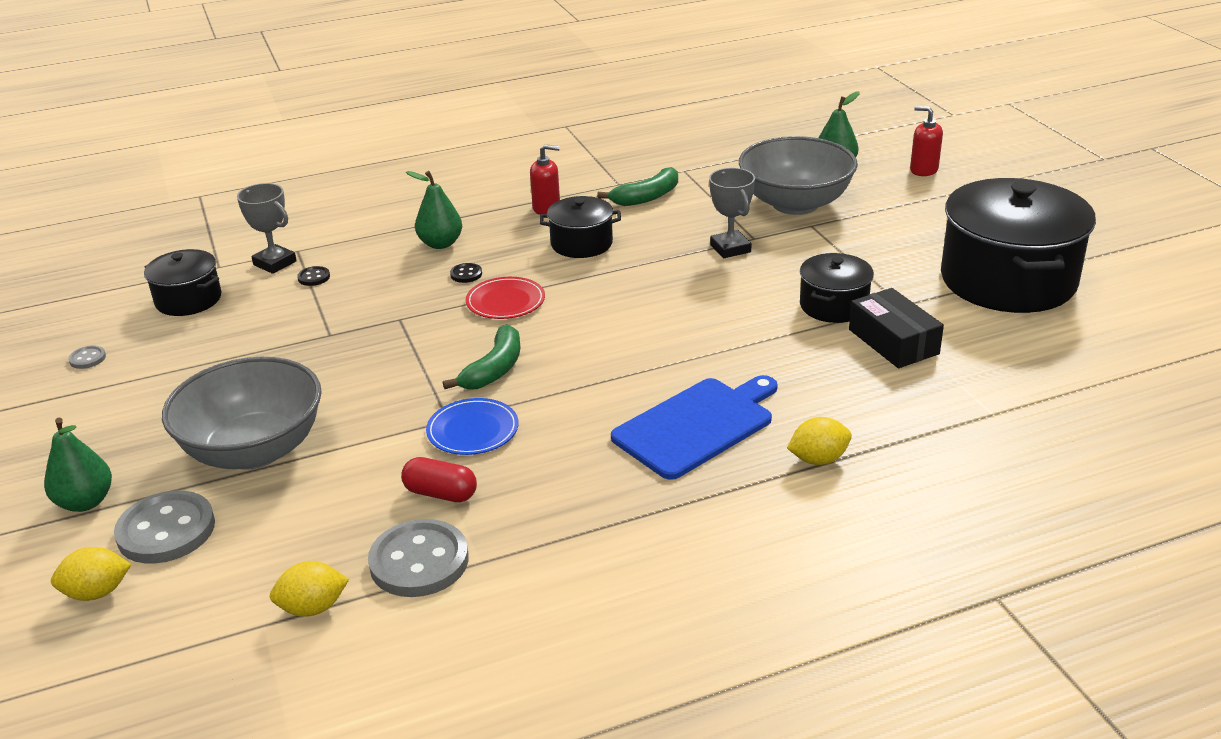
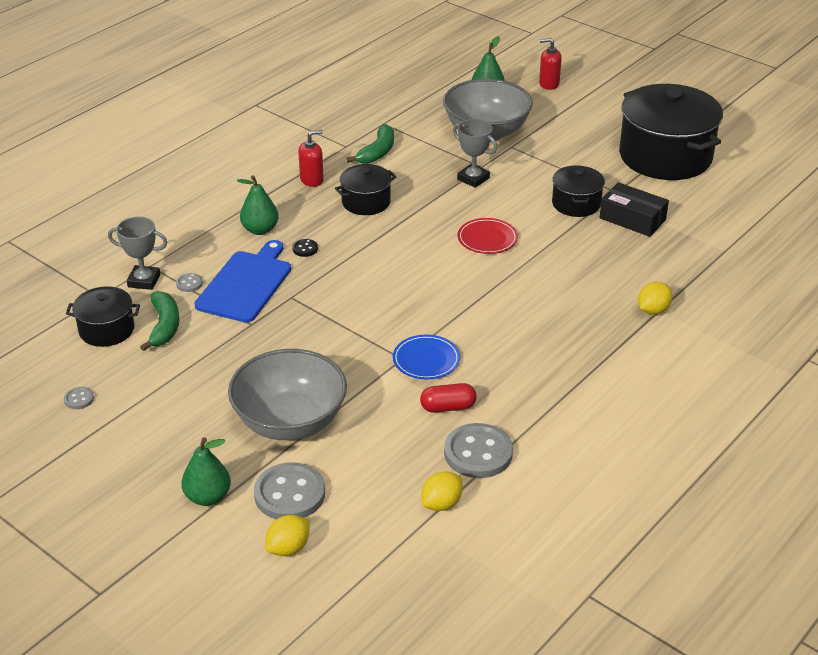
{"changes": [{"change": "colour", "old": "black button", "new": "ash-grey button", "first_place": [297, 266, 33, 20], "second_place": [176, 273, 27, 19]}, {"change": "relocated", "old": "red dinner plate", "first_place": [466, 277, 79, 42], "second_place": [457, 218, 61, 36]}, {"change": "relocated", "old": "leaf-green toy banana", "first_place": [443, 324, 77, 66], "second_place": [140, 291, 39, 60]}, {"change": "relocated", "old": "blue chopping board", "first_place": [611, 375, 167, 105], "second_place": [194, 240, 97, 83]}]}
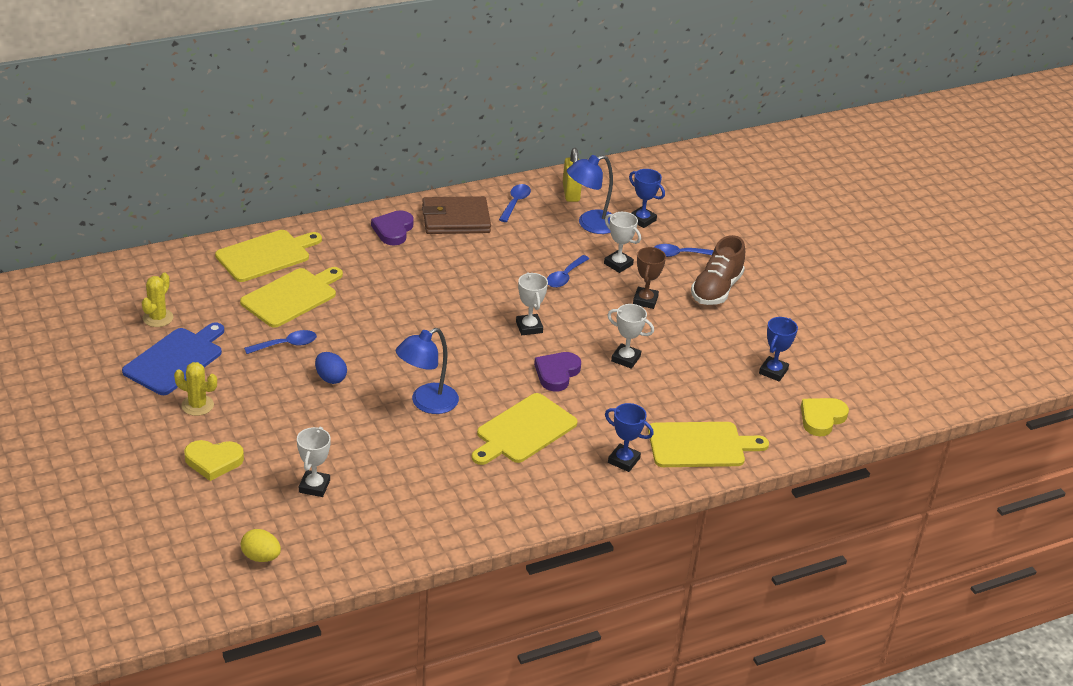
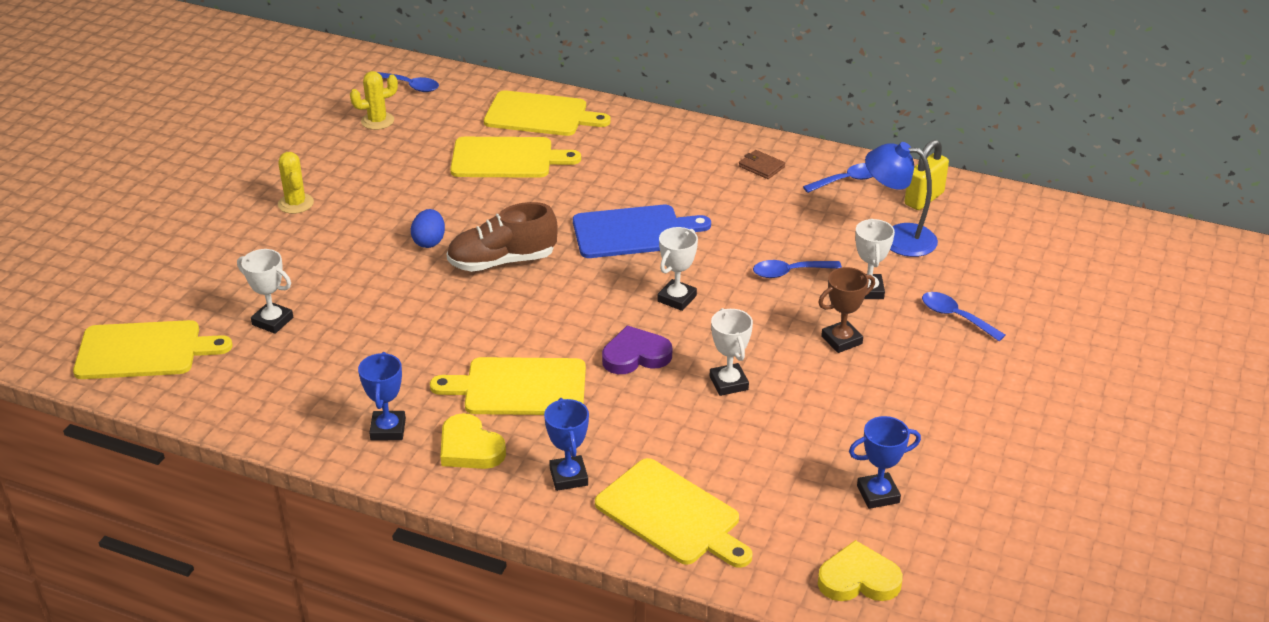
{"changes": [{"change": "relocated", "old": "blue prize cup", "first_place": [629, 169, 36, 59], "second_place": [358, 352, 48, 89]}, {"change": "size", "old": "russet card wallet", "first_place": [422, 196, 69, 38], "second_place": [739, 150, 46, 29], "factor": 0.46}, {"change": "missing", "old": "violet heart", "first_place": [371, 210, 43, 35]}, {"change": "relocated", "old": "russet lace-up shoe", "first_place": [691, 235, 54, 70], "second_place": [447, 202, 111, 70]}, {"change": "relocated", "old": "blue chopping board", "first_place": [122, 322, 102, 73], "second_place": [573, 205, 138, 53]}, {"change": "missing", "old": "blue reading lamp", "first_place": [396, 328, 63, 86]}, {"change": "relocated", "old": "blue teaspoon", "first_place": [244, 330, 73, 24], "second_place": [377, 72, 62, 20]}, {"change": "spun", "old": "white prize cup", "first_place": [297, 427, 34, 70], "second_place": [237, 249, 56, 85], "degrees": 60}, {"change": "relocated", "old": "yellow heart", "first_place": [184, 440, 60, 41], "second_place": [440, 413, 66, 56]}, {"change": "exchanged", "old": "yellow egg shape", "new": "yellow chopping board", "first_place": [241, 529, 40, 33], "second_place": [73, 320, 160, 59]}]}
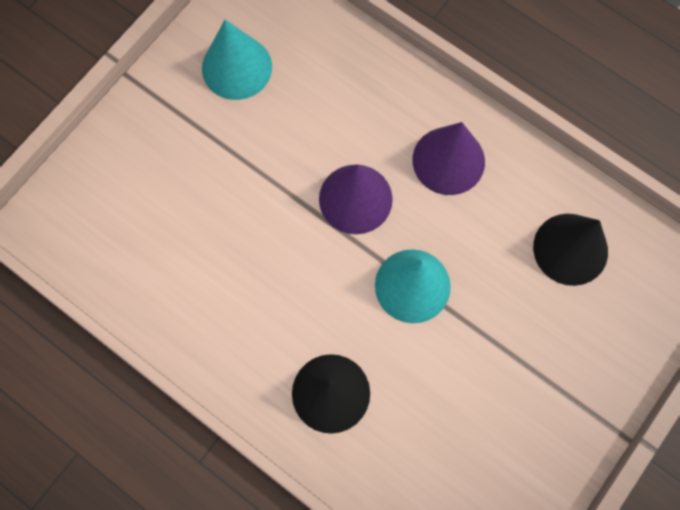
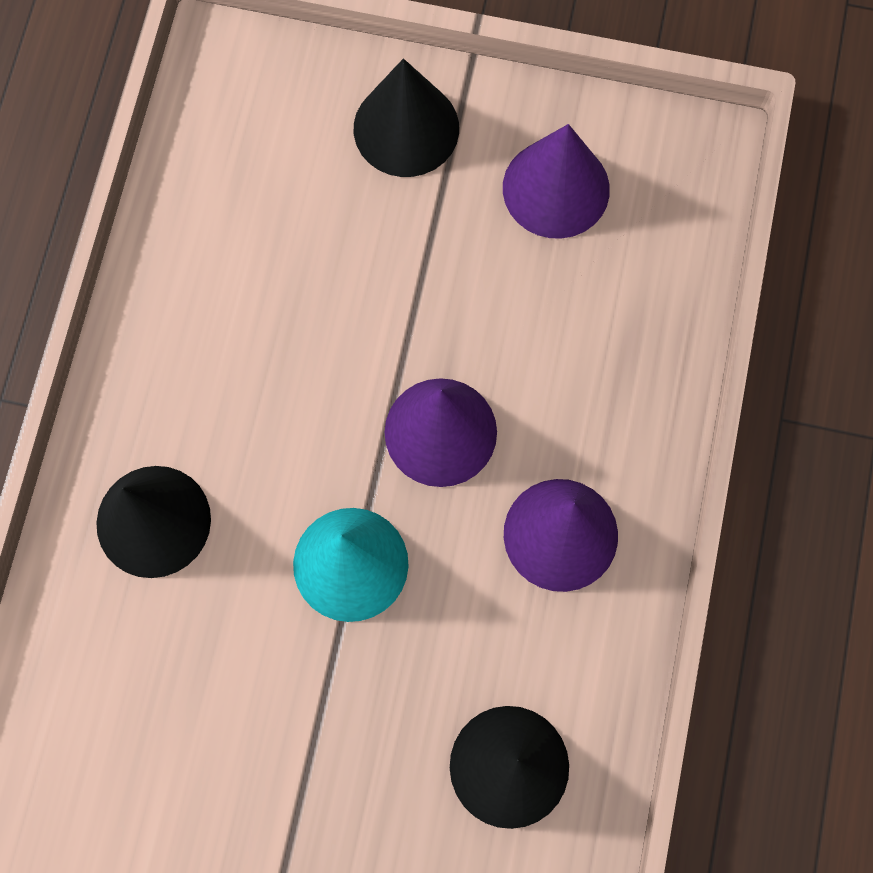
{"changes": [{"change": "colour", "old": "aqua cone shape", "new": "violet cone shape", "first_place": [202, 20, 70, 80], "second_place": [503, 124, 107, 115]}, {"change": "appeared", "new": "black cone shape", "second_place": [354, 58, 105, 119]}]}
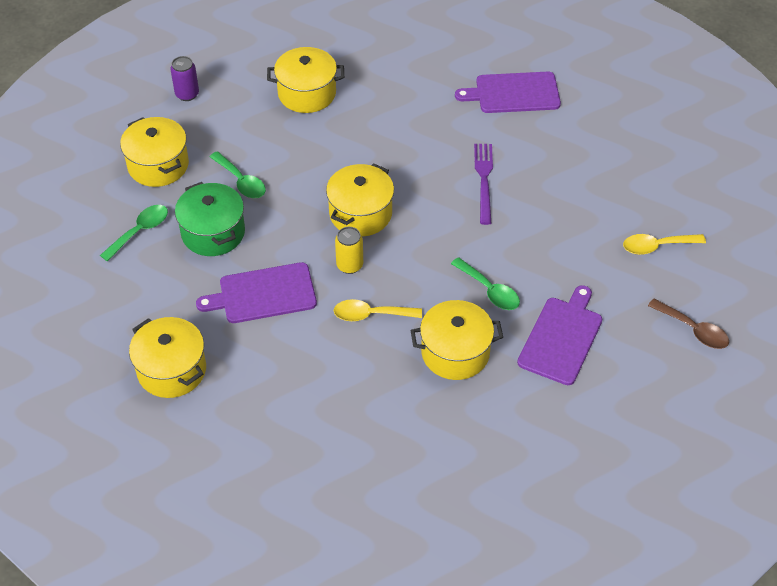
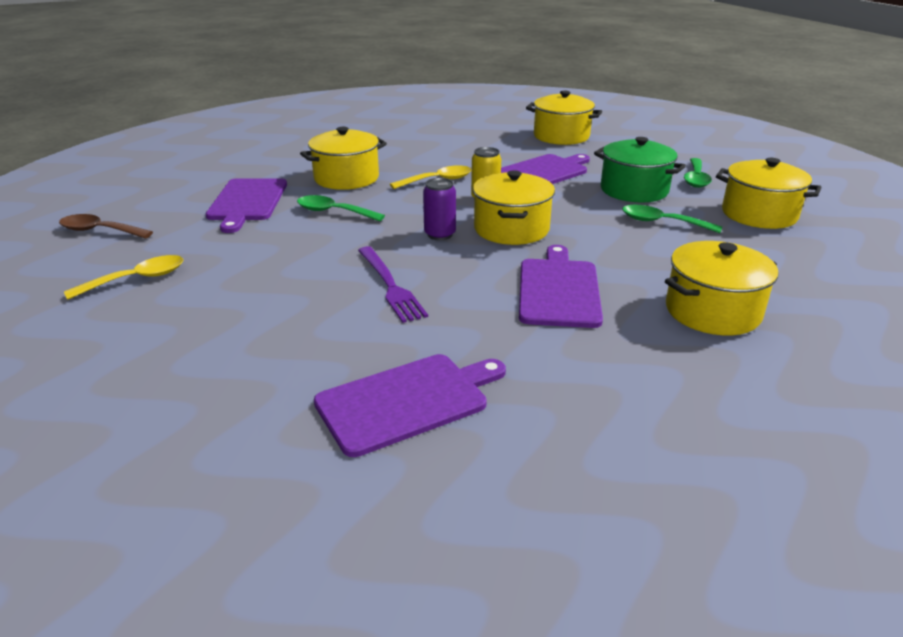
{"changes": [{"change": "relocated", "old": "violet soda can", "first_place": [170, 56, 29, 45], "second_place": [423, 178, 33, 62]}, {"change": "appeared", "new": "violet chopping board", "second_place": [519, 245, 84, 83]}]}
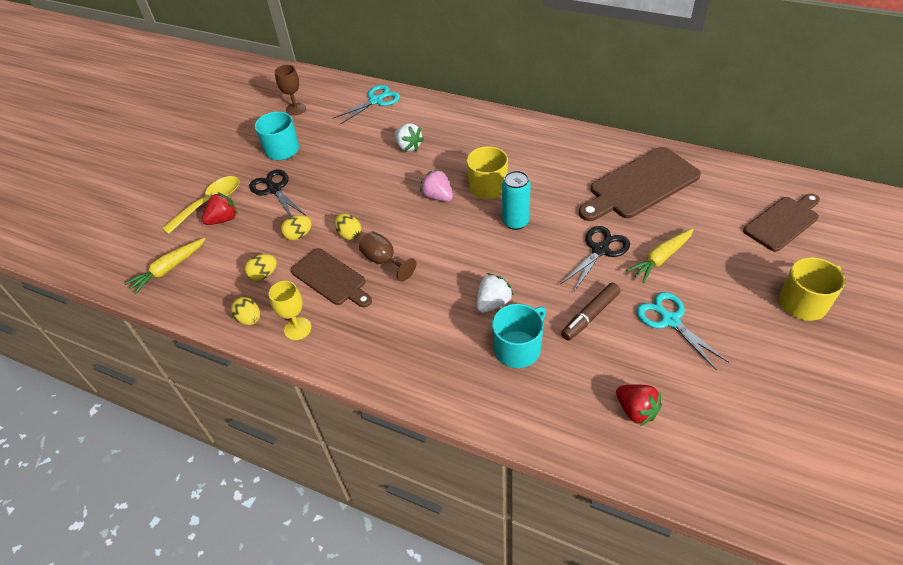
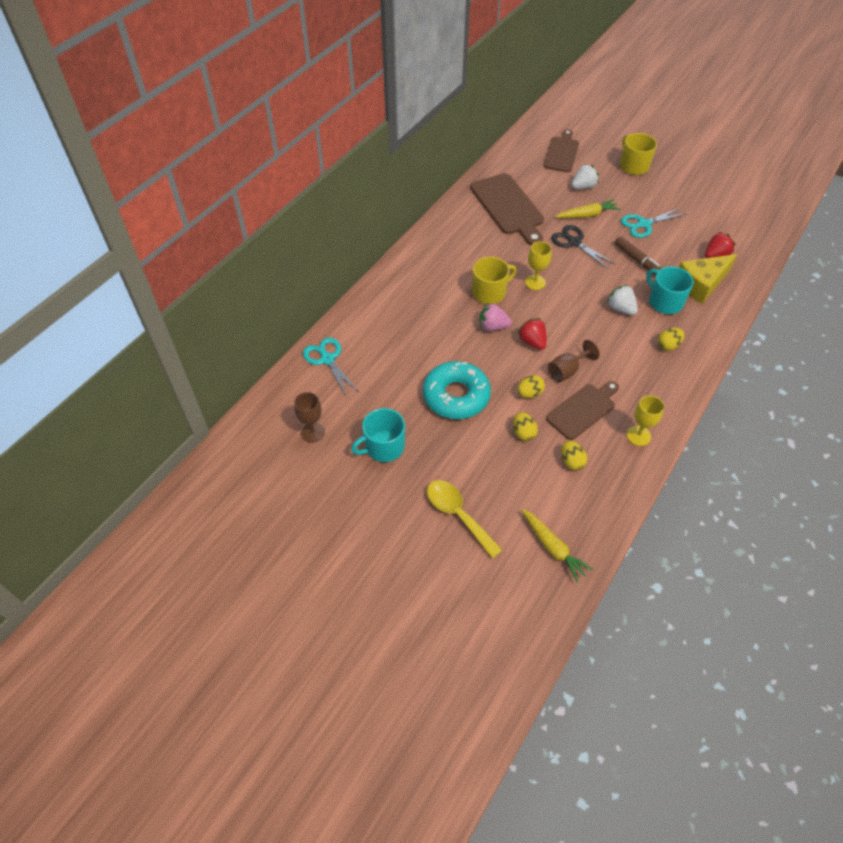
{"changes": [{"change": "relocated", "old": "white berry", "first_place": [394, 123, 30, 29], "second_place": [572, 164, 27, 25]}, {"change": "missing", "old": "black scissors", "first_place": [249, 169, 57, 48]}, {"change": "spun", "old": "rose-pink berry", "first_place": [420, 169, 33, 33], "second_place": [480, 303, 32, 28], "degrees": 45}, {"change": "exchanged", "old": "aqua soda can", "new": "yellow wine glass", "first_place": [502, 170, 29, 60], "second_place": [525, 241, 27, 49]}, {"change": "relocated", "old": "red berry", "first_place": [202, 192, 35, 33], "second_place": [517, 318, 29, 32]}, {"change": "spun", "old": "russet chopping board", "first_place": [743, 194, 77, 58], "second_place": [543, 129, 36, 43], "degrees": 45}, {"change": "spun", "old": "yellow carrot", "first_place": [626, 228, 68, 55], "second_place": [555, 199, 66, 19], "degrees": -75}, {"change": "relocated", "old": "yellow egg shape", "first_place": [231, 297, 29, 28], "second_place": [658, 328, 26, 23]}, {"change": "appeared", "new": "yellow piece of cheese", "second_place": [679, 254, 58, 50]}, {"change": "appeared", "new": "aqua doughnut", "second_place": [423, 361, 68, 58]}]}
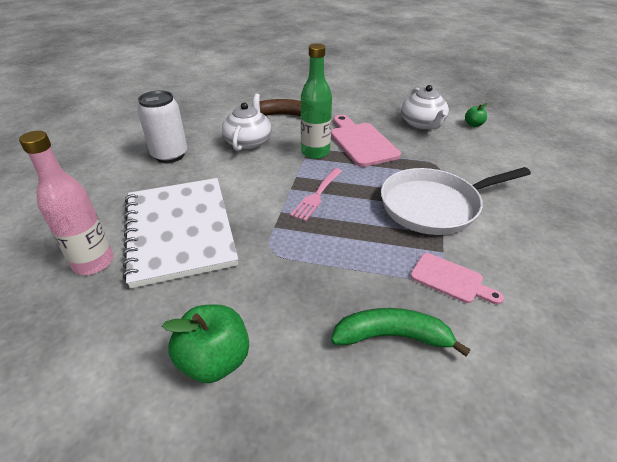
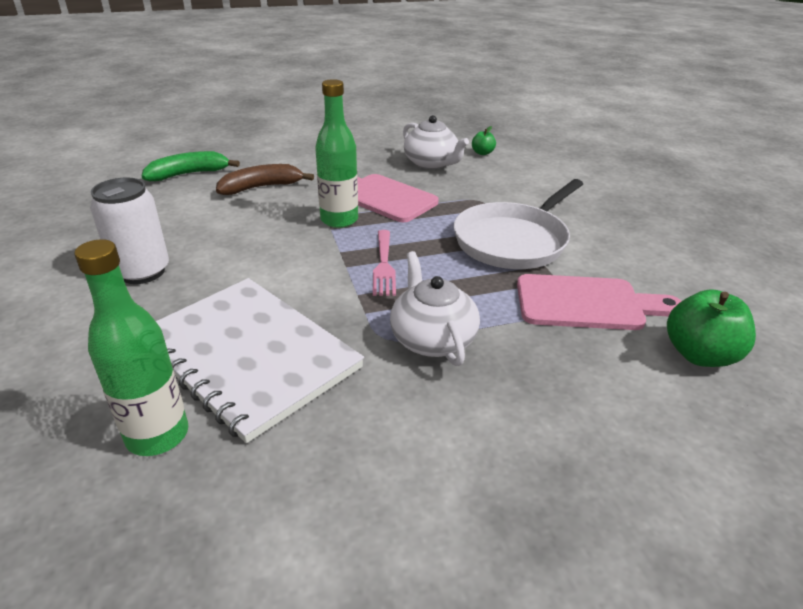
{"changes": [{"change": "relocated", "old": "white china teapot", "first_place": [222, 93, 50, 58], "second_place": [390, 251, 90, 115]}, {"change": "colour", "old": "rose-pink drink bottle", "new": "leaf-green drink bottle", "first_place": [19, 131, 94, 144], "second_place": [74, 239, 114, 217]}, {"change": "size", "old": "rose-pink chopping board", "first_place": [410, 253, 94, 52], "second_place": [517, 274, 164, 56], "factor": 1.65}, {"change": "relocated", "old": "leaf-green apple fruit", "first_place": [162, 304, 87, 79], "second_place": [667, 289, 89, 78]}, {"change": "relocated", "old": "leaf-green toy banana", "first_place": [331, 308, 140, 48], "second_place": [142, 151, 98, 30]}]}
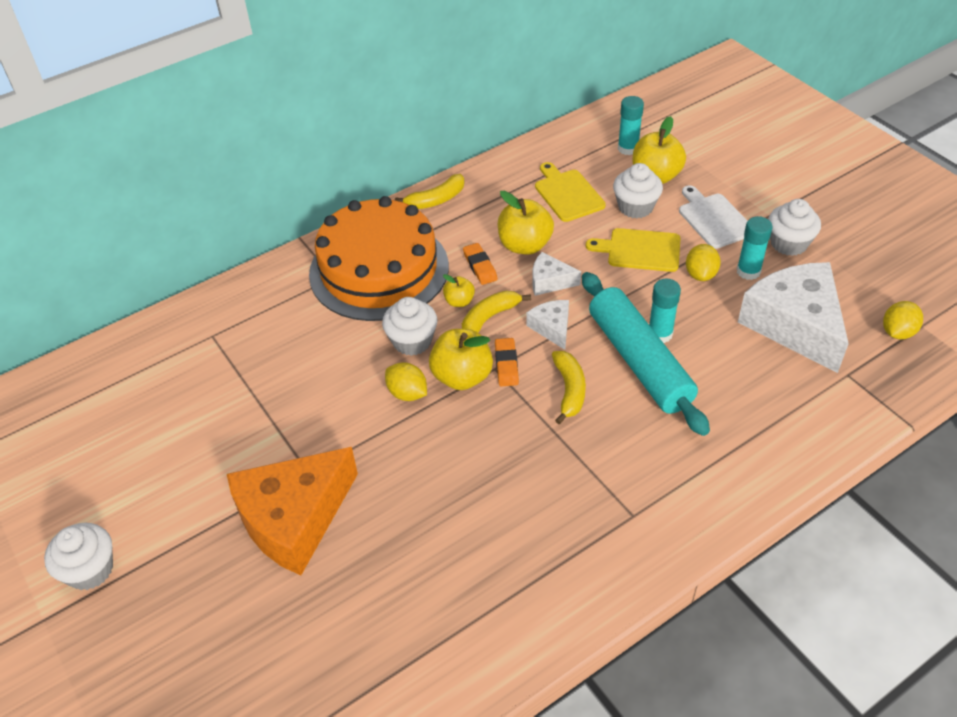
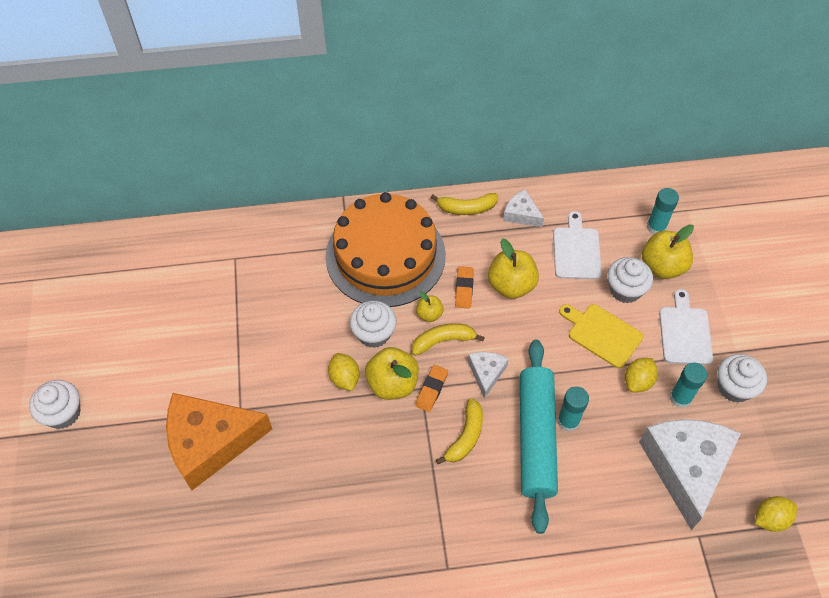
{"changes": [{"change": "colour", "old": "yellow chopping board", "new": "white chopping board", "first_place": [535, 162, 71, 60], "second_place": [553, 211, 49, 69]}, {"change": "relocated", "old": "white piece of cheese", "first_place": [532, 252, 49, 44], "second_place": [503, 189, 41, 38]}]}
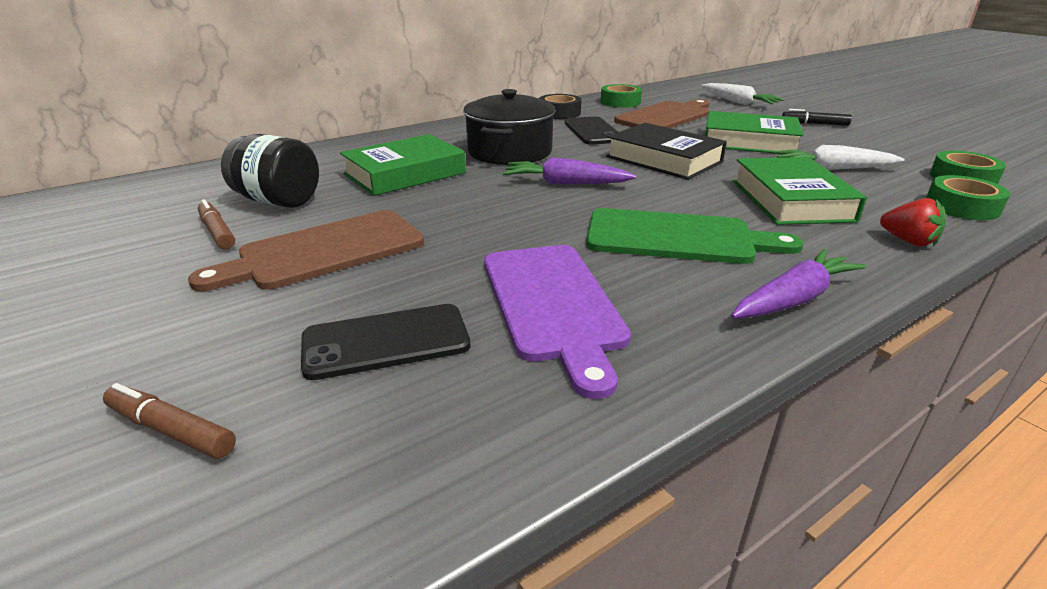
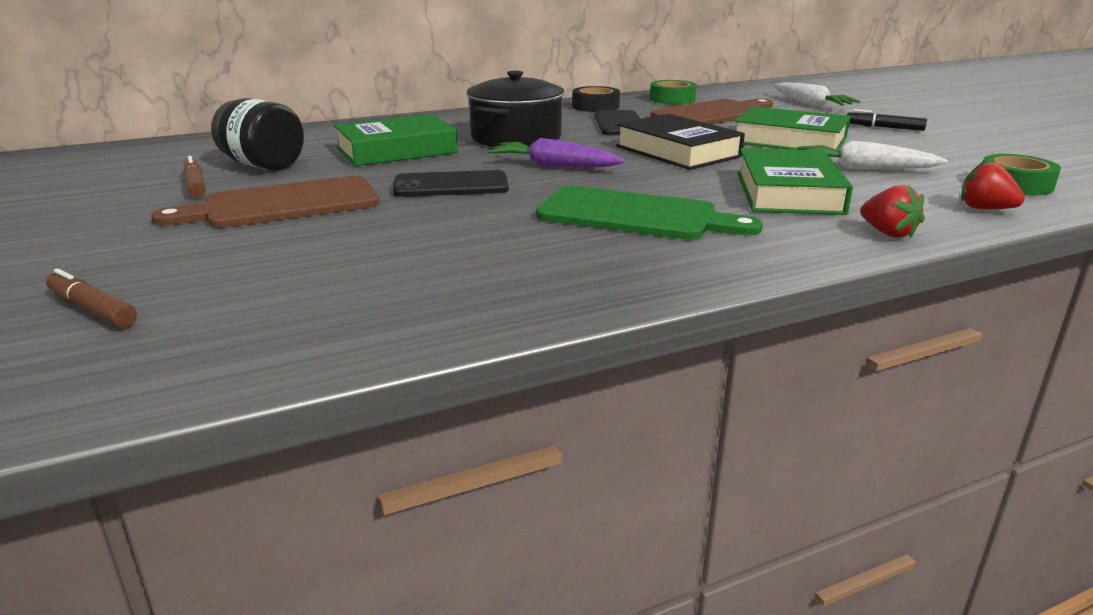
{"changes": [{"change": "exchanged", "old": "leaf-green tape", "new": "red berry", "first_place": [926, 175, 84, 45], "second_place": [961, 159, 64, 50]}, {"change": "missing", "old": "violet chopping board", "first_place": [484, 245, 147, 154]}, {"change": "missing", "old": "violet carrot", "first_place": [731, 249, 135, 70]}, {"change": "relocated", "old": "black phone", "first_place": [301, 304, 169, 76], "second_place": [393, 170, 116, 27]}]}
